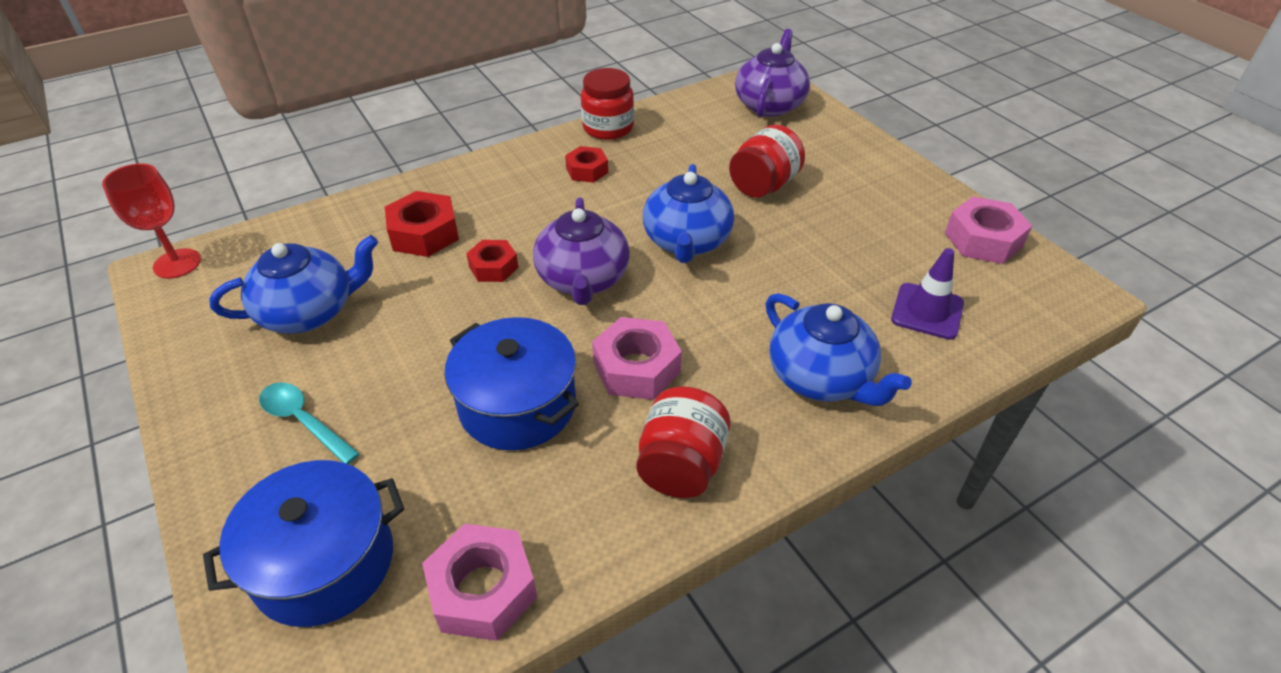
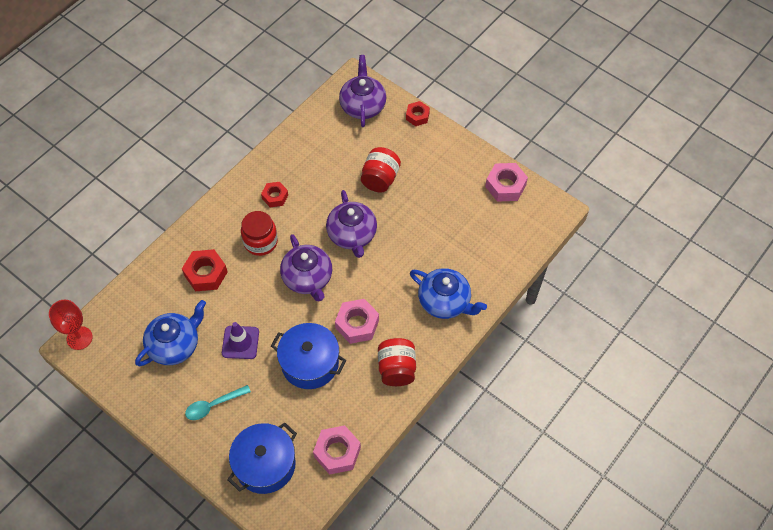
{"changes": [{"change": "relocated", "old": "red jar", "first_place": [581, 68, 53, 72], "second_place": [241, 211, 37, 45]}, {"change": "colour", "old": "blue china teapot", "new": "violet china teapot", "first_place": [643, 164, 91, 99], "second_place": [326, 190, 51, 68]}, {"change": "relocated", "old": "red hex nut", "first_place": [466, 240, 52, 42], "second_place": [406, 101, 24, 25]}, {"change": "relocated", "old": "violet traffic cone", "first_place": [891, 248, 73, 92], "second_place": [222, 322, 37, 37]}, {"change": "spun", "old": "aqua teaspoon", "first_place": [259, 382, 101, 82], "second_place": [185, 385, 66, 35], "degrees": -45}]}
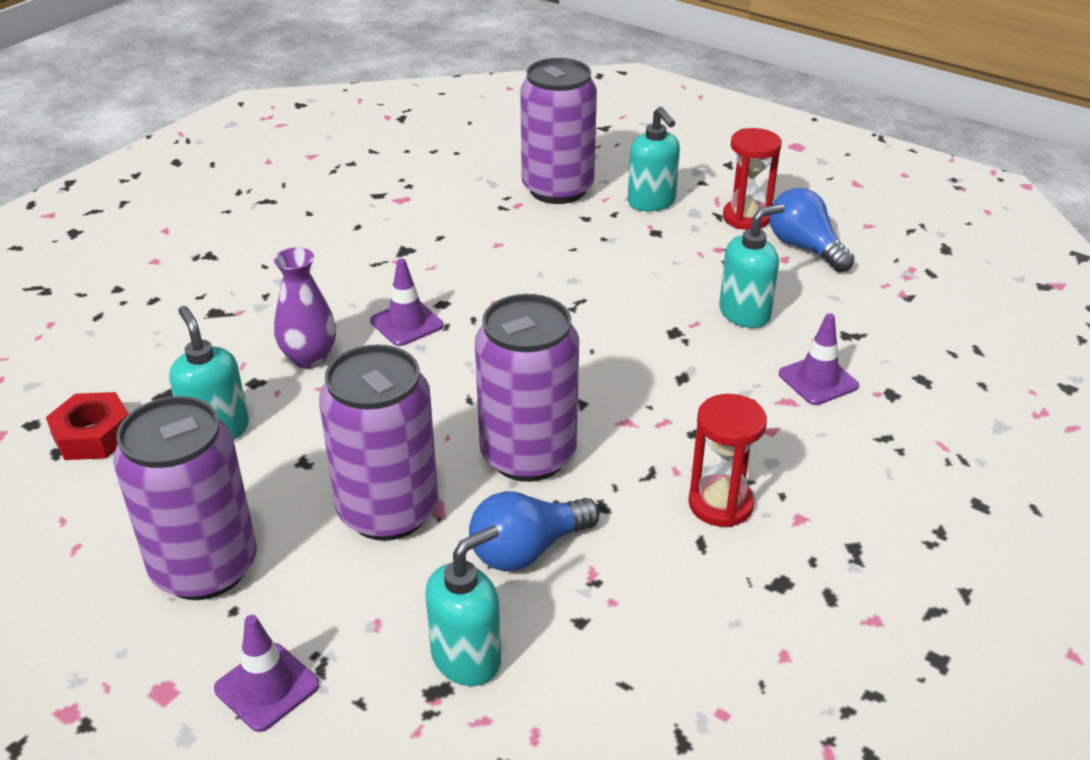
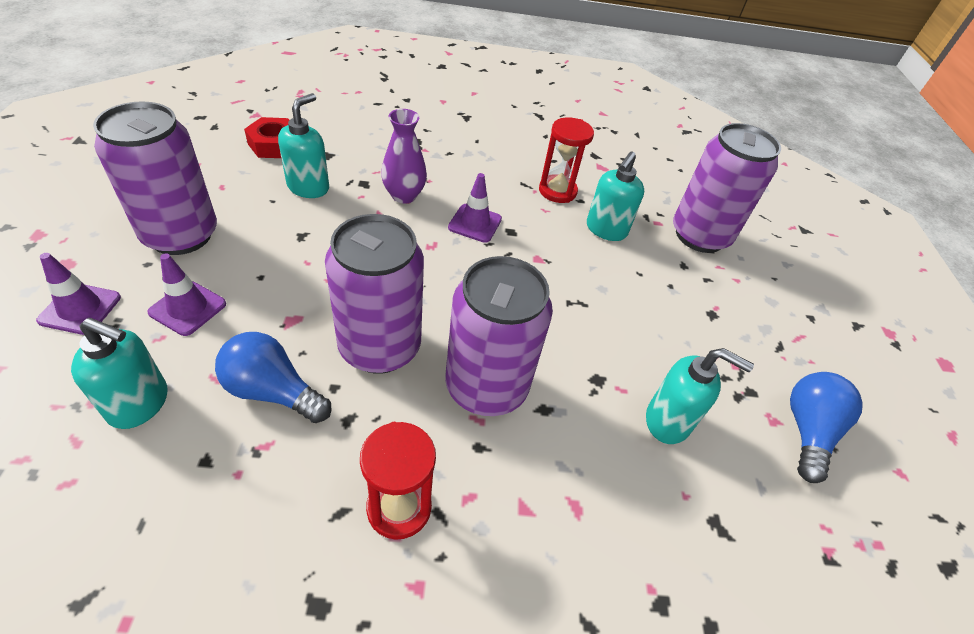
{"changes": [{"change": "relocated", "old": "aqua pump bottle", "first_place": [628, 107, 52, 104], "second_place": [587, 152, 57, 89]}, {"change": "relocated", "old": "red sandglass", "first_place": [723, 128, 59, 102], "second_place": [539, 117, 55, 86]}, {"change": "relocated", "old": "violet traffic cone", "first_place": [779, 313, 80, 92], "second_place": [147, 253, 79, 83]}, {"change": "relocated", "old": "violet soda can", "first_place": [319, 344, 119, 197], "second_place": [445, 256, 108, 160]}]}
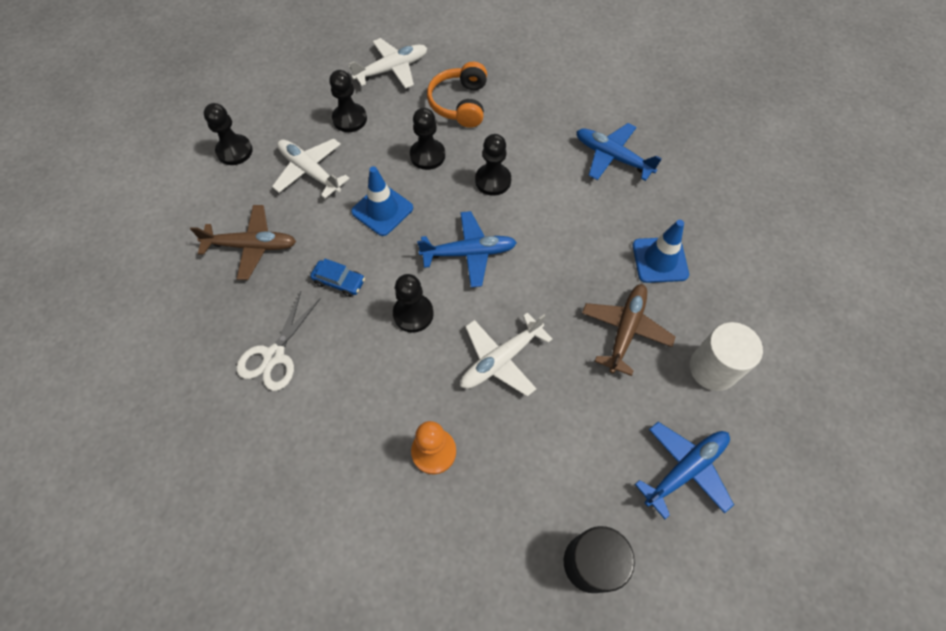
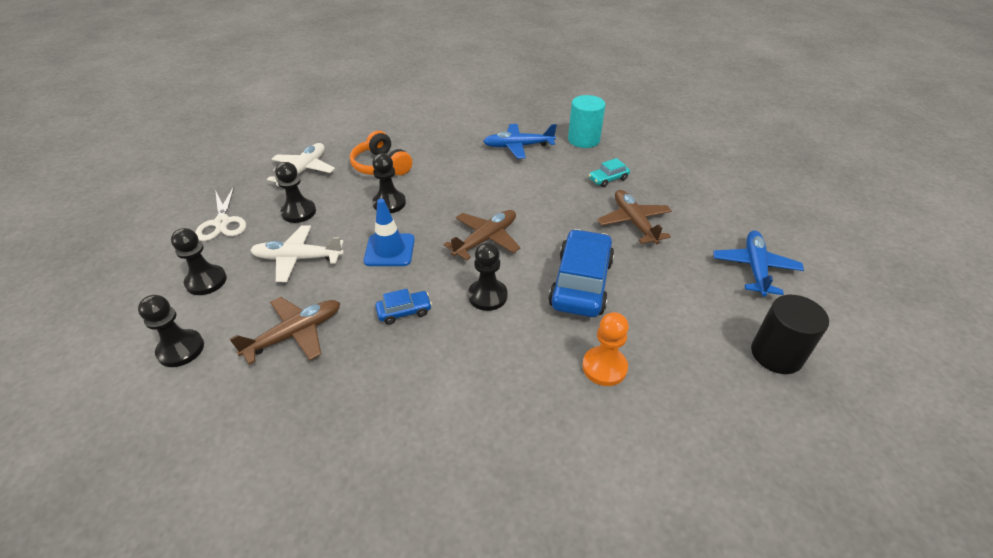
{"changes": [{"change": "relocated", "old": "black pawn", "first_place": [475, 134, 36, 62], "second_place": [138, 295, 66, 72]}, {"change": "colour", "old": "blue toy plane", "new": "russet toy plane", "first_place": [417, 211, 100, 76], "second_place": [444, 210, 77, 50]}, {"change": "exchanged", "old": "blue traffic cone", "new": "aqua automobile", "first_place": [633, 220, 56, 63], "second_place": [589, 158, 41, 29]}, {"change": "relocated", "old": "white scissors", "first_place": [236, 292, 85, 99], "second_place": [195, 186, 51, 55]}, {"change": "exchanged", "old": "white toy plane", "new": "blue automobile", "first_place": [460, 312, 92, 85], "second_place": [548, 229, 66, 88]}, {"change": "missing", "old": "white cylinder shape", "first_place": [690, 322, 73, 69]}, {"change": "appeared", "new": "aqua cylinder shape", "second_place": [568, 95, 37, 53]}]}
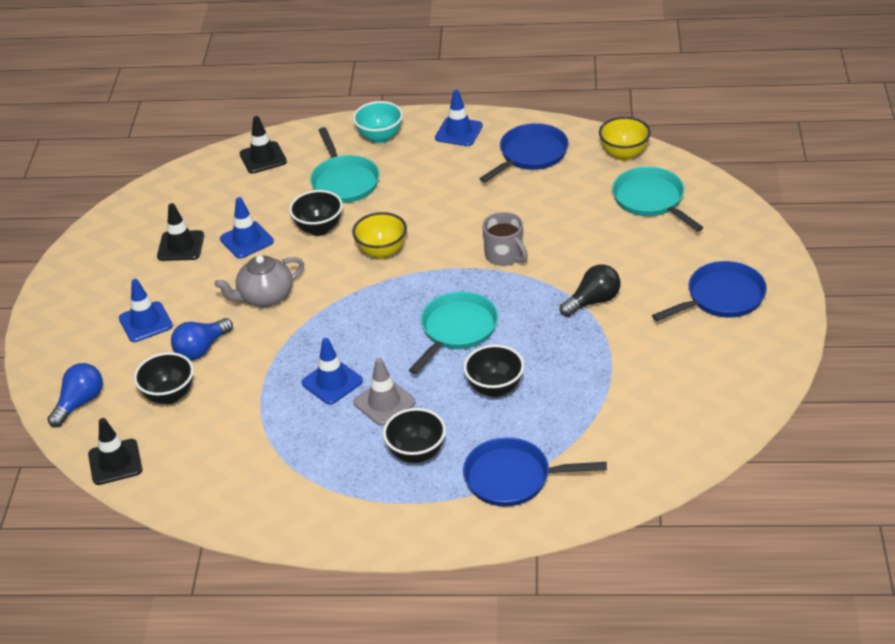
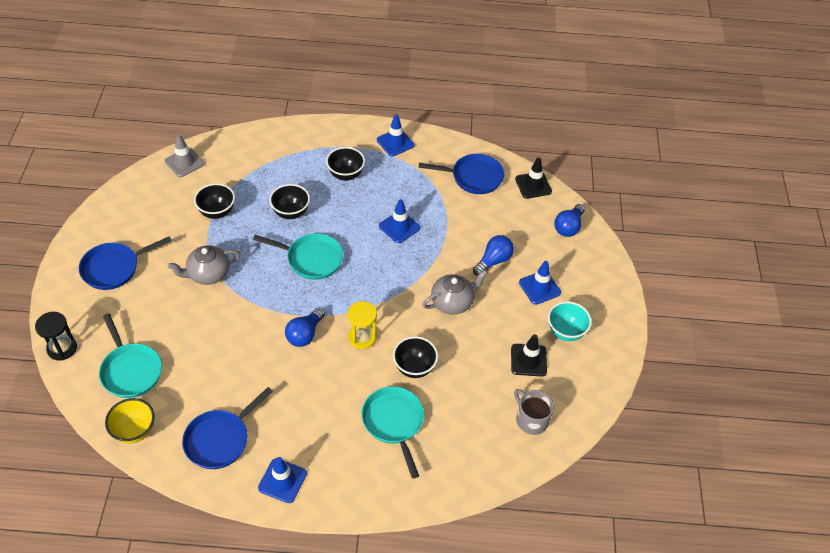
{"changes": [{"change": "relocated", "old": "aqua bowl", "first_place": [353, 101, 50, 43], "second_place": [548, 301, 44, 40]}, {"change": "missing", "old": "black traffic cone", "first_place": [240, 116, 47, 58]}, {"change": "relocated", "old": "blue traffic cone", "first_place": [220, 197, 54, 62], "second_place": [377, 114, 37, 43]}, {"change": "exchanged", "old": "yellow bowl", "new": "yellow sandglass", "first_place": [352, 212, 55, 47], "second_place": [347, 301, 30, 48]}, {"change": "relocated", "old": "ash-grey coffee mug", "first_place": [482, 212, 46, 54], "second_place": [514, 389, 40, 46]}, {"change": "exchanged", "old": "black lightbulb", "new": "ash-grey china teapot", "first_place": [559, 264, 61, 53], "second_place": [168, 245, 72, 40]}, {"change": "spun", "old": "aqua skillet", "first_place": [409, 291, 89, 83], "second_place": [253, 233, 90, 47], "degrees": -105}, {"change": "relocated", "old": "black bowl", "first_place": [134, 352, 60, 52], "second_place": [194, 183, 41, 36]}, {"change": "relocated", "old": "ash-grey traffic cone", "first_place": [353, 358, 63, 68], "second_place": [165, 134, 39, 43]}, {"change": "relocated", "old": "blue skillet", "first_place": [463, 437, 144, 70], "second_place": [419, 154, 85, 40]}, {"change": "appeared", "new": "blue lightbulb", "second_place": [285, 308, 40, 39]}, {"change": "appeared", "new": "black sandglass", "second_place": [35, 312, 42, 49]}]}
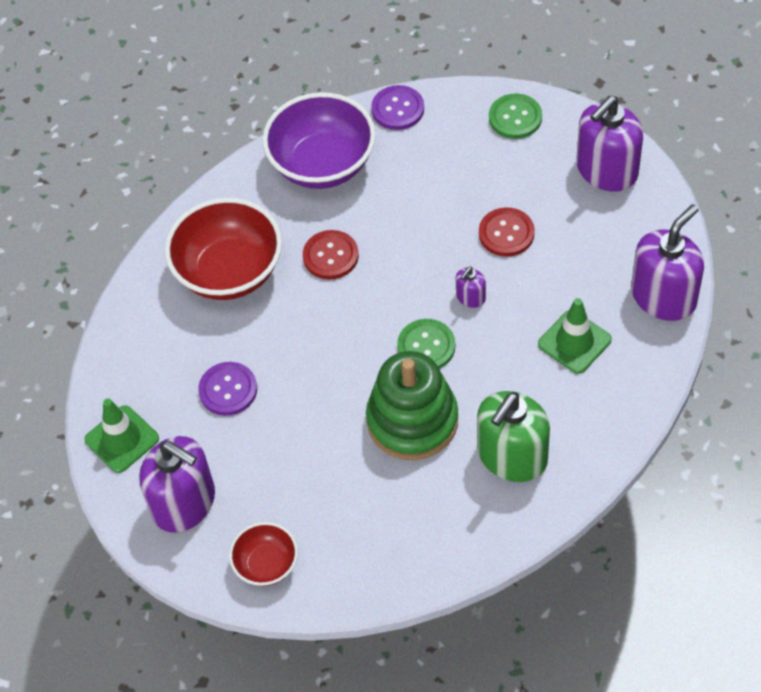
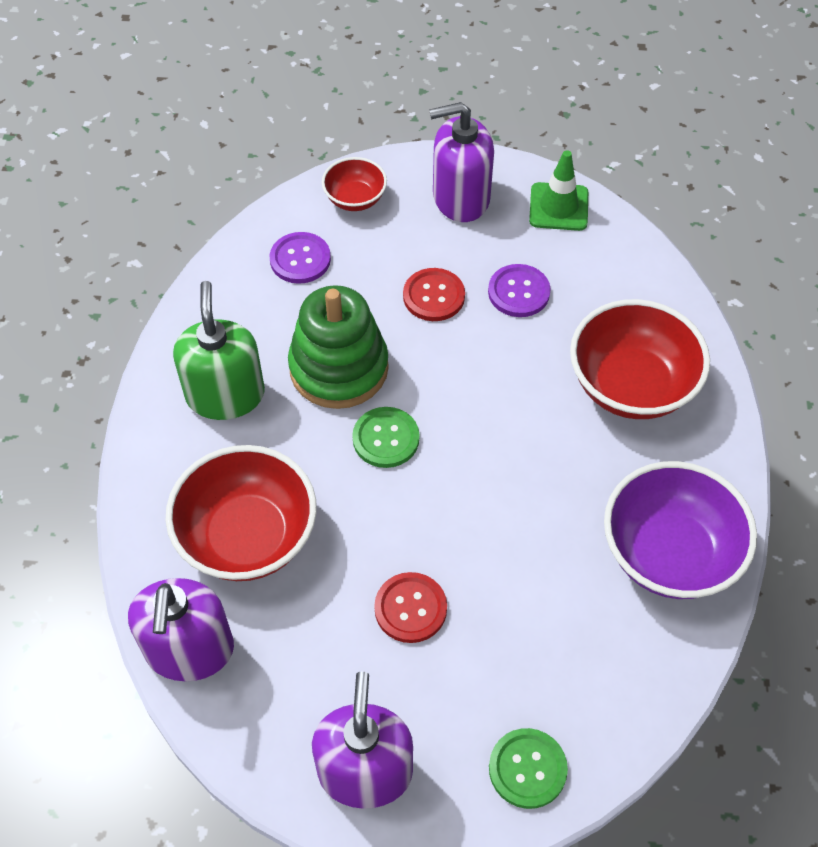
{"changes": [{"change": "relocated", "old": "violet button", "first_place": [371, 85, 53, 45], "second_place": [270, 232, 61, 52]}, {"change": "relocated", "old": "red button", "first_place": [303, 230, 56, 50], "second_place": [403, 268, 62, 53]}, {"change": "missing", "old": "violet pump bottle", "first_place": [456, 267, 30, 41]}, {"change": "exchanged", "old": "leaf-green traffic cone", "new": "red bowl", "first_place": [538, 298, 74, 76], "second_place": [165, 445, 152, 136]}]}
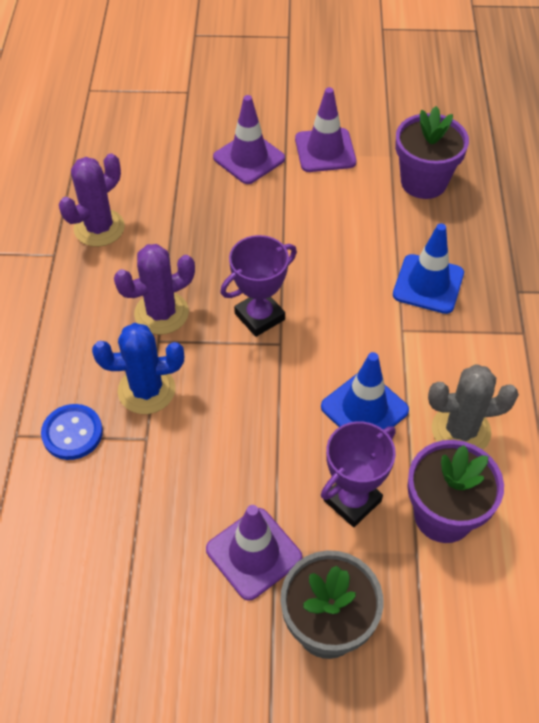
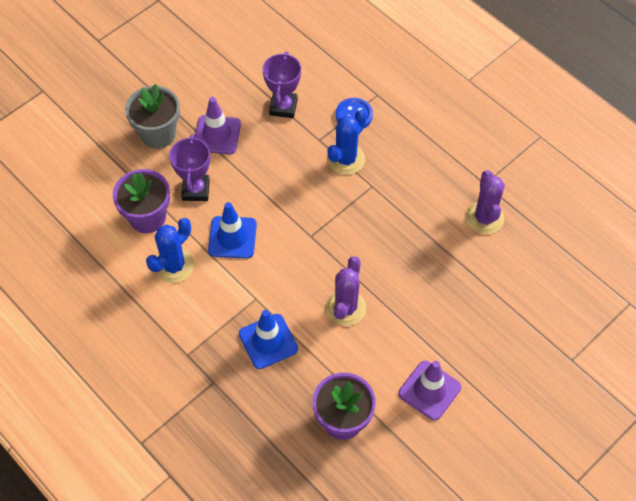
{"changes": [{"change": "missing", "old": "violet traffic cone", "first_place": [213, 95, 72, 89]}, {"change": "relocated", "old": "violet prize cup", "first_place": [220, 235, 77, 102], "second_place": [262, 52, 39, 66]}, {"change": "relocated", "old": "violet saguaro cactus", "first_place": [114, 244, 81, 91], "second_place": [326, 256, 40, 70]}, {"change": "colour", "old": "ash-grey saguaro cactus", "new": "blue saguaro cactus", "first_place": [428, 364, 91, 86], "second_place": [146, 218, 48, 65]}]}
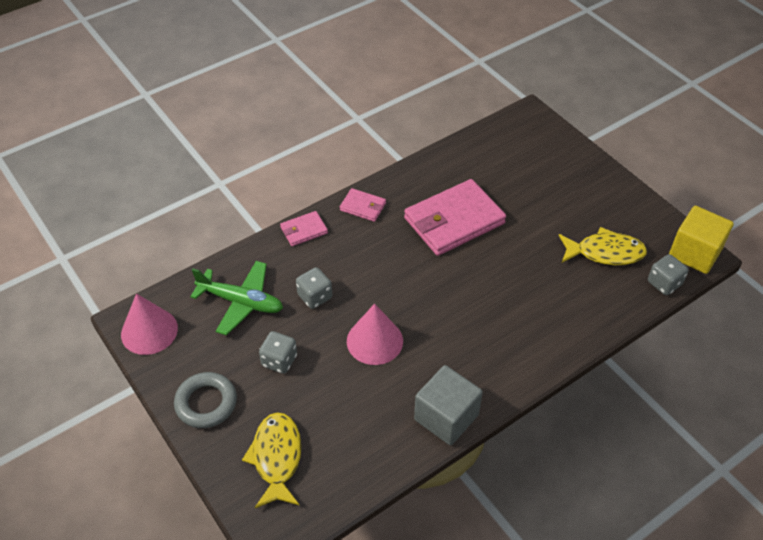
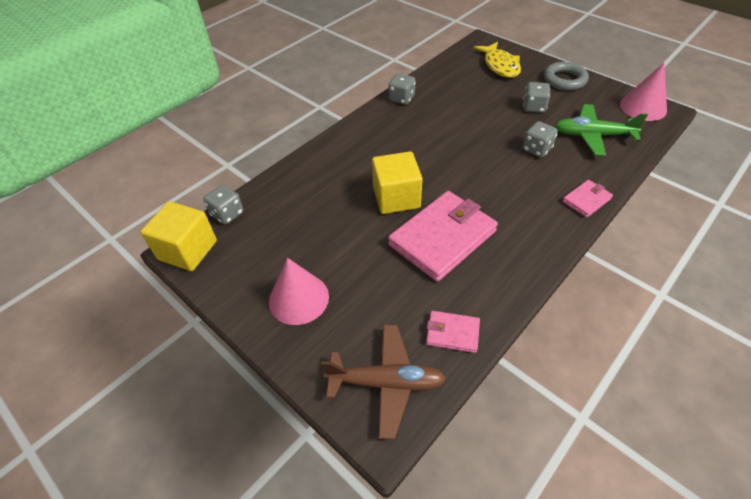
{"changes": [{"change": "relocated", "old": "rose-pink card wallet", "first_place": [340, 188, 46, 34], "second_place": [426, 311, 54, 42]}, {"change": "missing", "old": "yellow fish", "first_place": [559, 227, 88, 38]}, {"change": "relocated", "old": "rose-pink cone shape", "first_place": [347, 304, 56, 61], "second_place": [269, 258, 60, 67]}, {"change": "exchanged", "old": "ash-grey solid cube", "new": "ash-grey die", "first_place": [414, 365, 69, 80], "second_place": [389, 73, 26, 32]}, {"change": "appeared", "new": "yellow solid cube", "second_place": [372, 151, 51, 63]}, {"change": "appeared", "new": "russet toy plane", "second_place": [321, 325, 125, 114]}]}
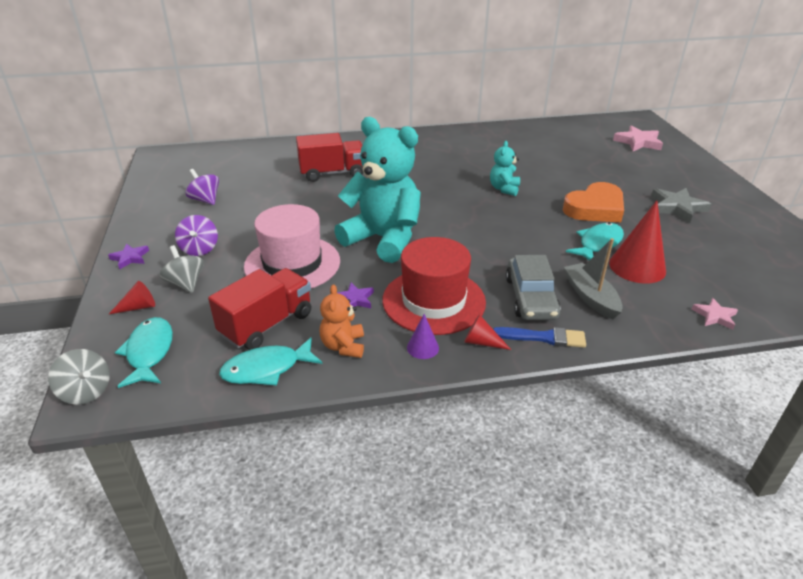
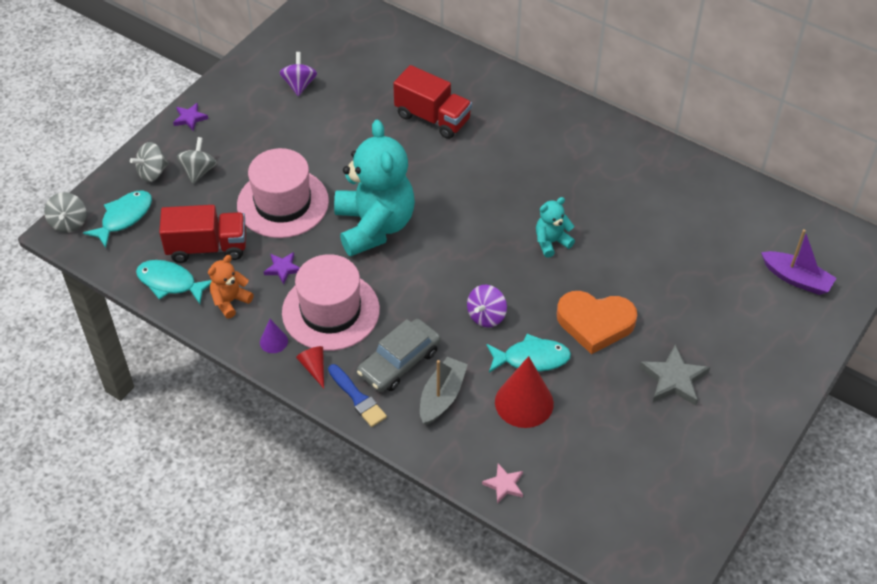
{"changes": [{"change": "exchanged", "old": "rose-pink five-pointed star", "new": "violet toy boat", "first_place": [613, 125, 50, 26], "second_place": [761, 229, 75, 66]}, {"change": "relocated", "old": "violet spinning top", "first_place": [175, 215, 43, 41], "second_place": [467, 285, 40, 43]}, {"change": "colour", "old": "red top hat", "new": "rose-pink top hat", "first_place": [382, 237, 104, 98], "second_place": [282, 254, 98, 97]}, {"change": "exchanged", "old": "red cone shape", "new": "ash-grey spinning top", "first_place": [109, 281, 46, 33], "second_place": [130, 142, 39, 40]}]}
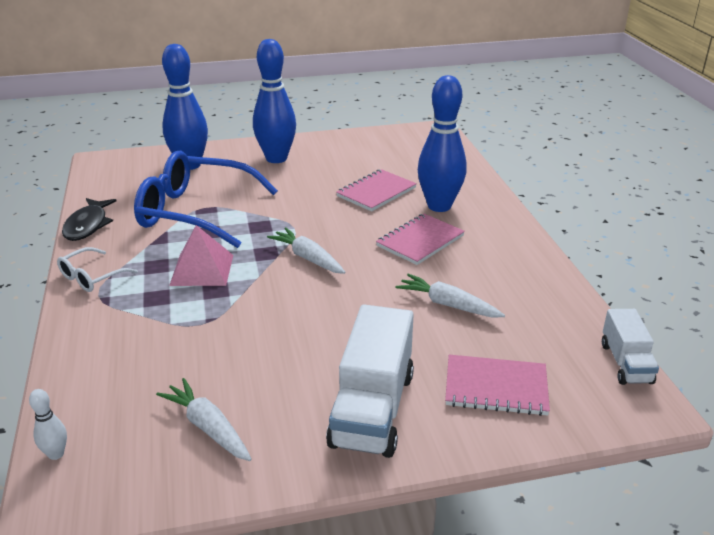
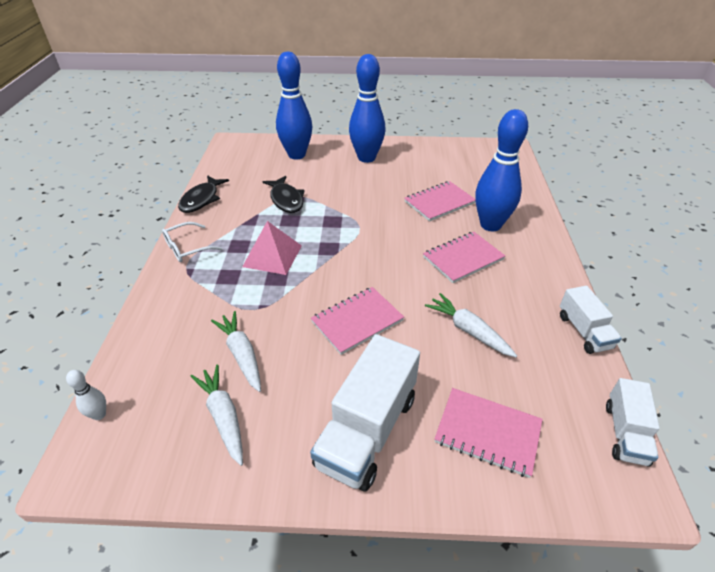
{"changes": [{"change": "exchanged", "old": "blue eyeglasses", "new": "black fish", "first_place": [134, 151, 144, 97], "second_place": [262, 176, 43, 37]}, {"change": "relocated", "old": "white carrot", "first_place": [267, 227, 78, 47], "second_place": [211, 311, 50, 81]}, {"change": "appeared", "new": "white lorry", "second_place": [560, 286, 62, 68]}, {"change": "appeared", "new": "rose-pink notebook", "second_place": [311, 287, 93, 68]}]}
